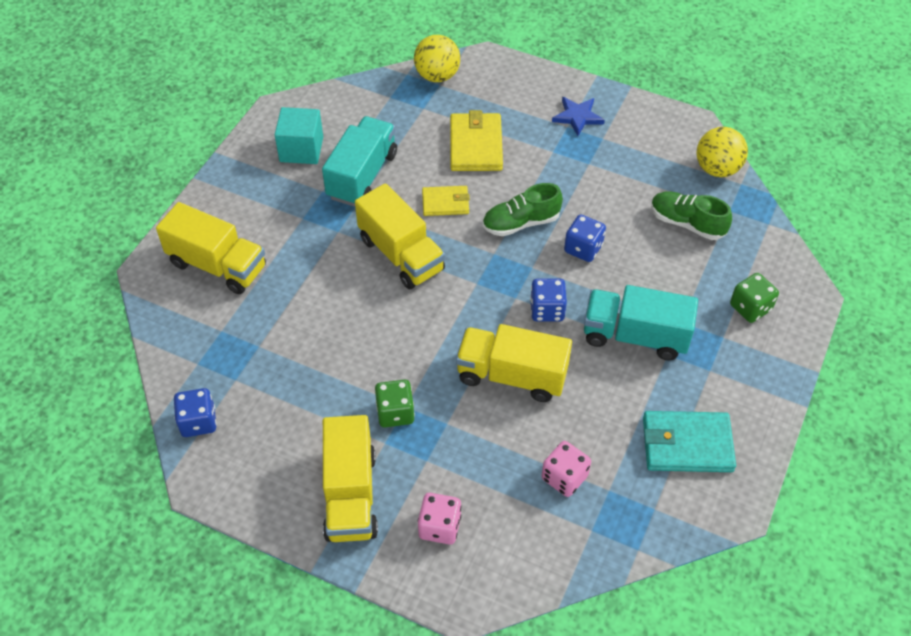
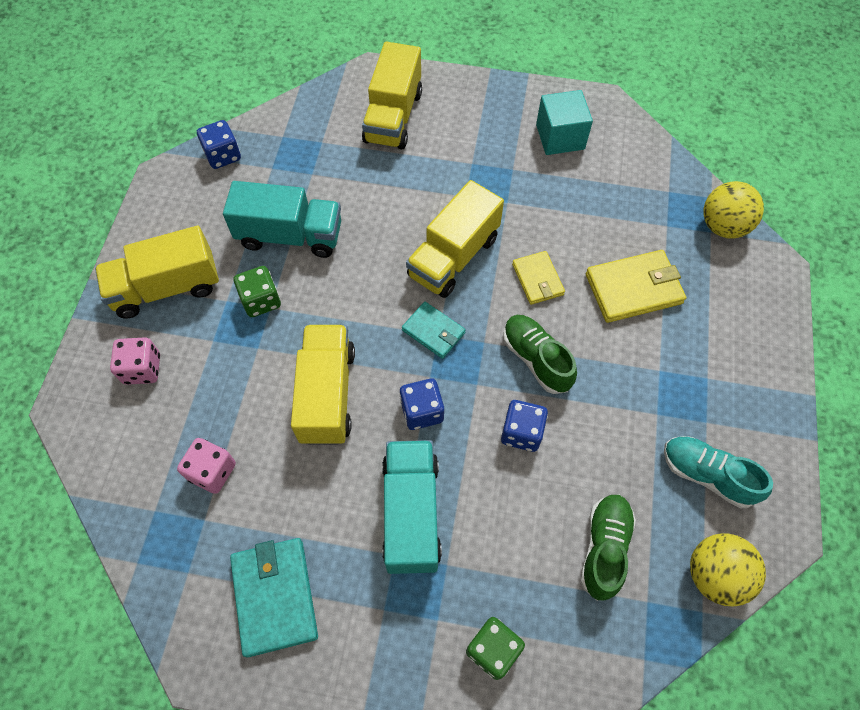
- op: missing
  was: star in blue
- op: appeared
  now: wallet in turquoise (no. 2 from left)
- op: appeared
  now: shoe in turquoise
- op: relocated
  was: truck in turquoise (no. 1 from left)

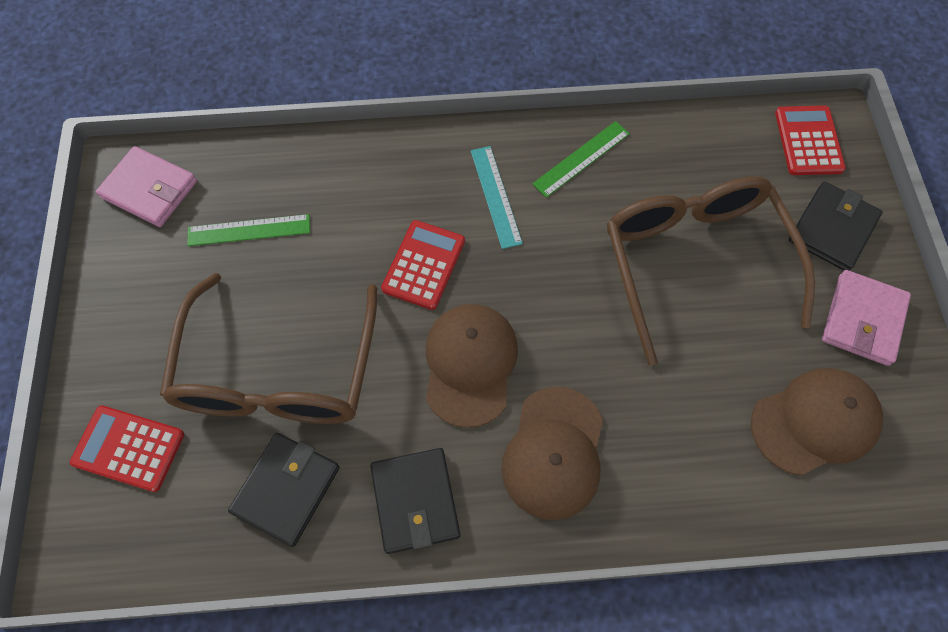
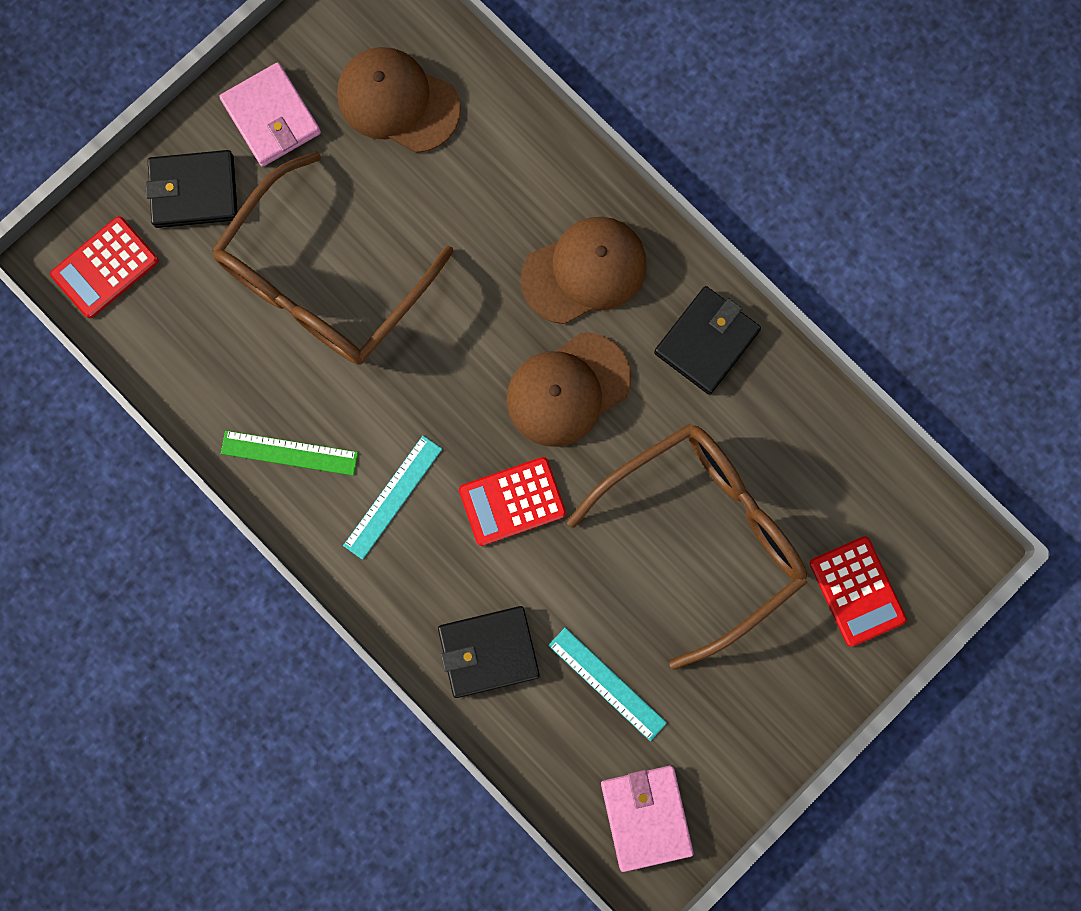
- op: relocated
  was: wallet in black (no. 1 from left in the first image)
  now: wallet in black (no. 2 from left)
- op: colour
  was: ruler in green (no. 1 from left)
  now: ruler in turquoise (no. 2 from left)
- op: spun
  was: wallet in pink (no. 2 from left in the first image)
  clockwise: 75

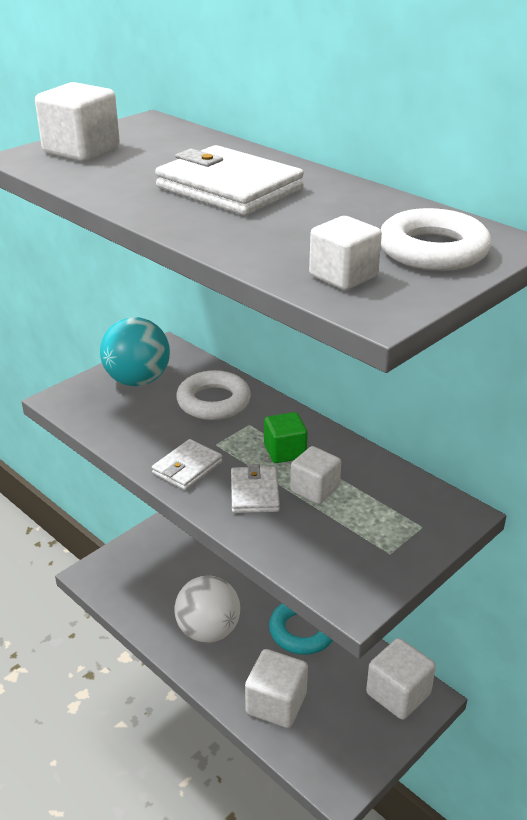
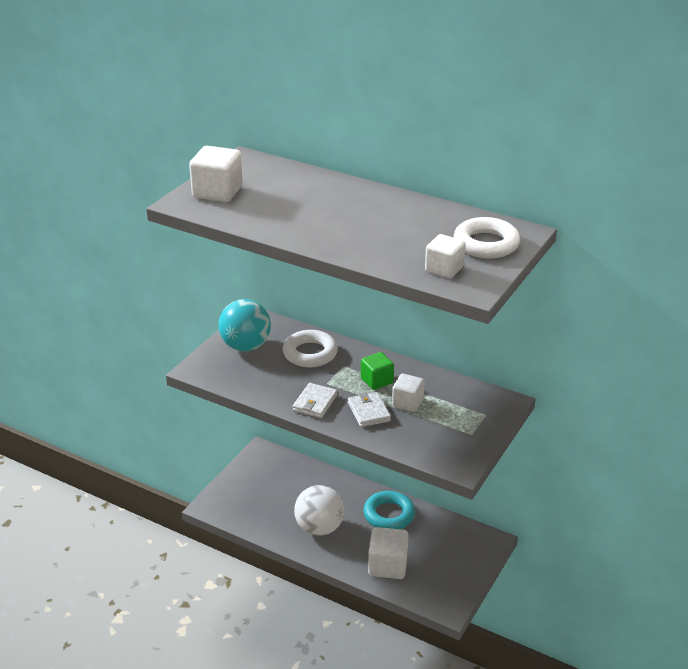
- op: missing
  was: wallet in white (no. 2 from left)
- op: missing
  was: cube in white (no. 5 from left)

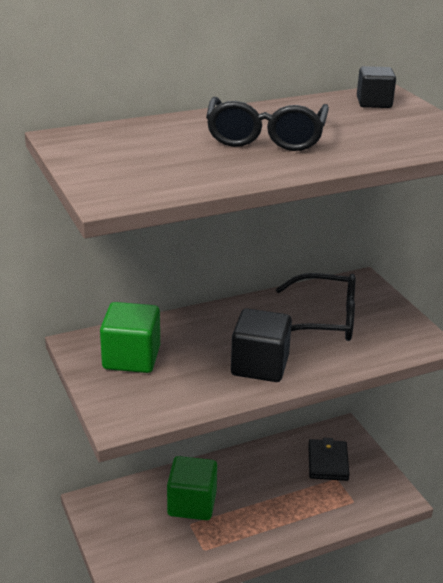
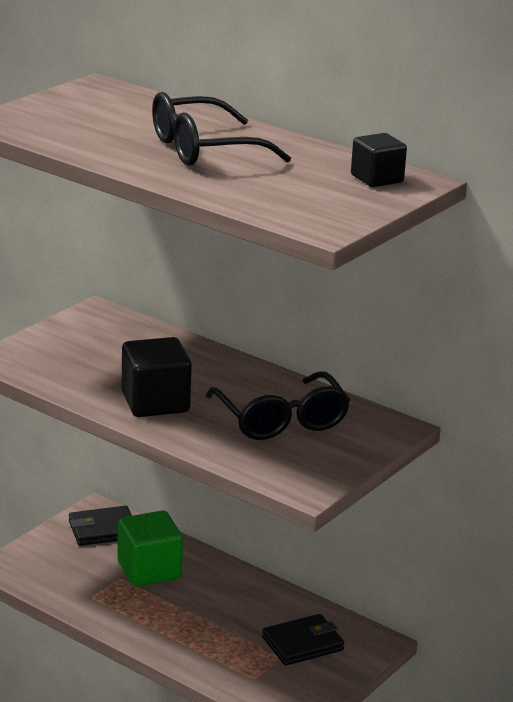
- op: missing
  was: cube in green (no. 1 from left)
- op: appeared
  now: wallet in black (no. 1 from left)

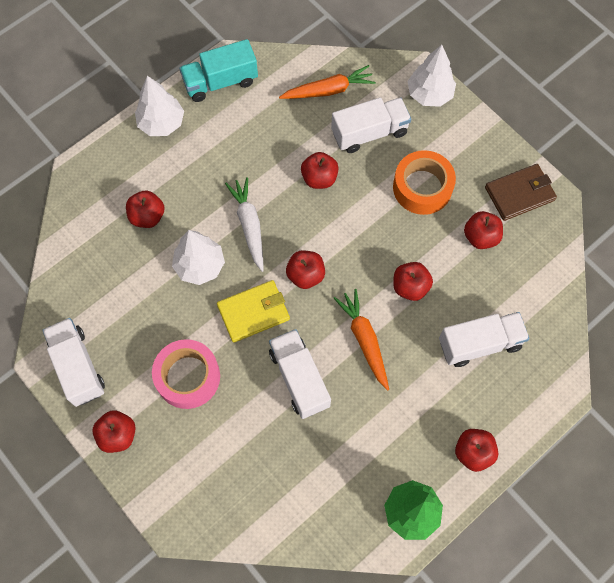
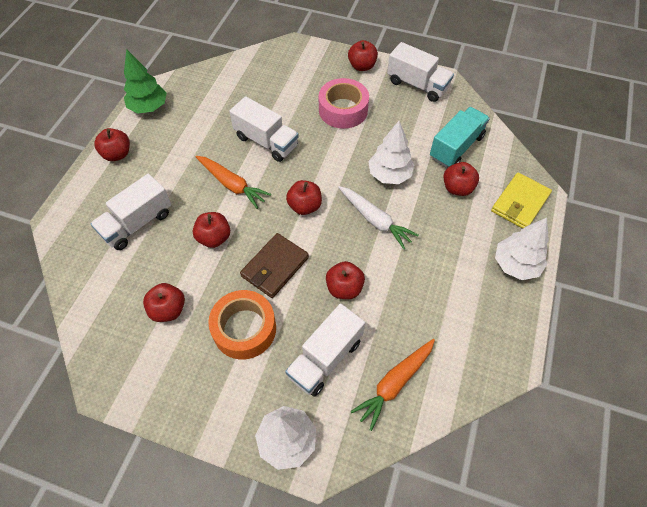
- op: relocated
  was: truck in turquoise
- op: relocated
  was: wallet in yellow
- op: relocated
  was: wallet in brown

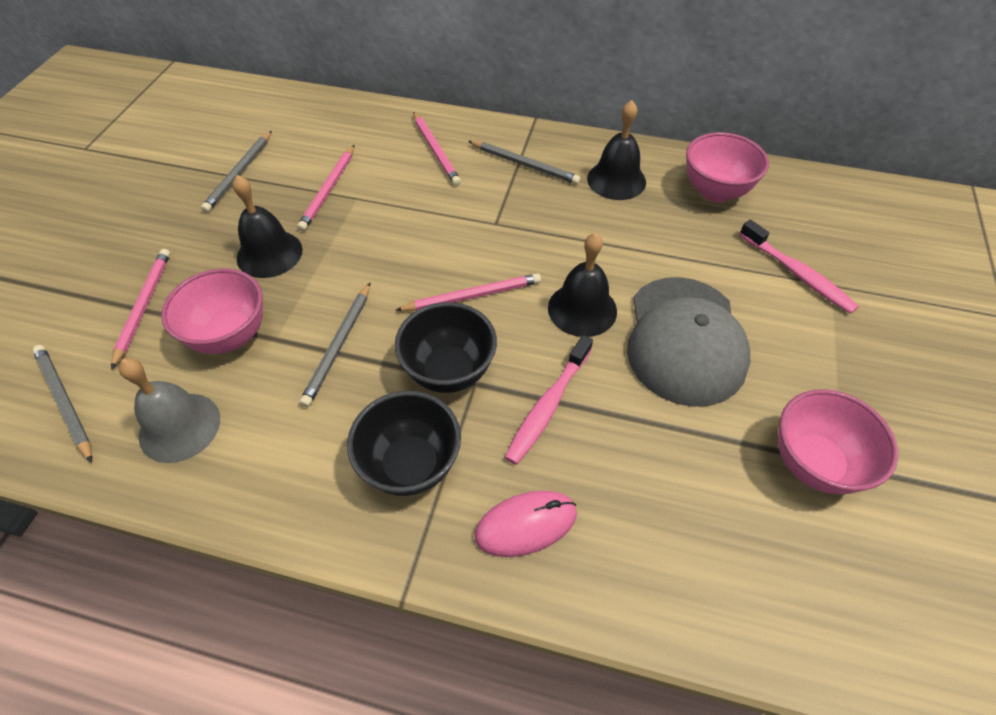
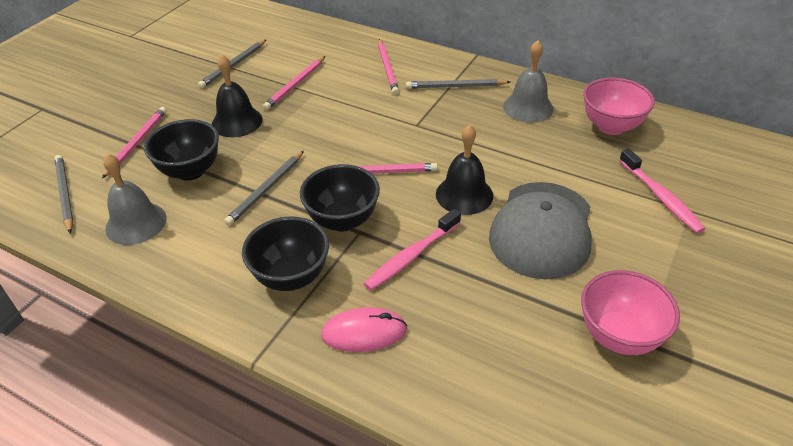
- op: colour
  was: bowl in pink (no. 1 from left)
  now: bowl in black (no. 1 from left)
- op: colour
  was: bell in black (no. 3 from left)
  now: bell in grey (no. 2 from left)
- op: spun
  was: pencil in grey (no. 4 from left)
  clockwise: 135

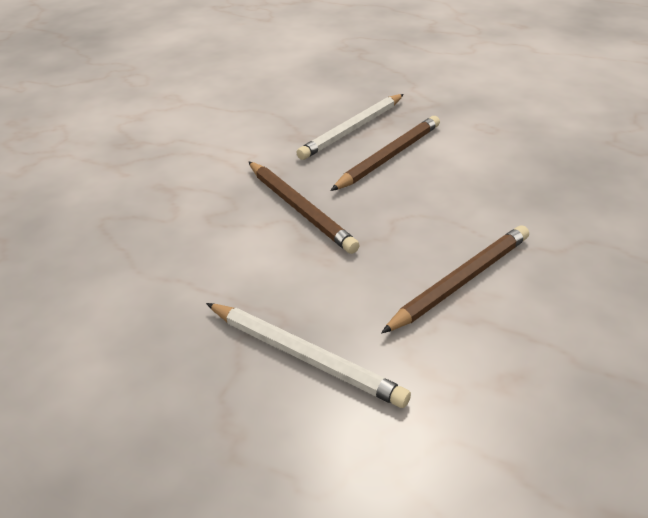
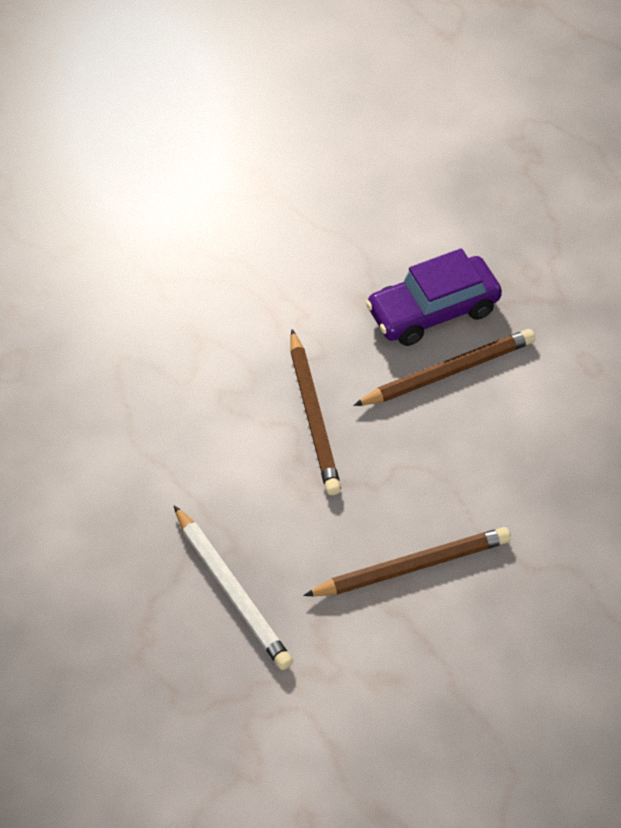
- op: exchanged
  was: pencil in white (no. 2 from left)
  now: car in purple

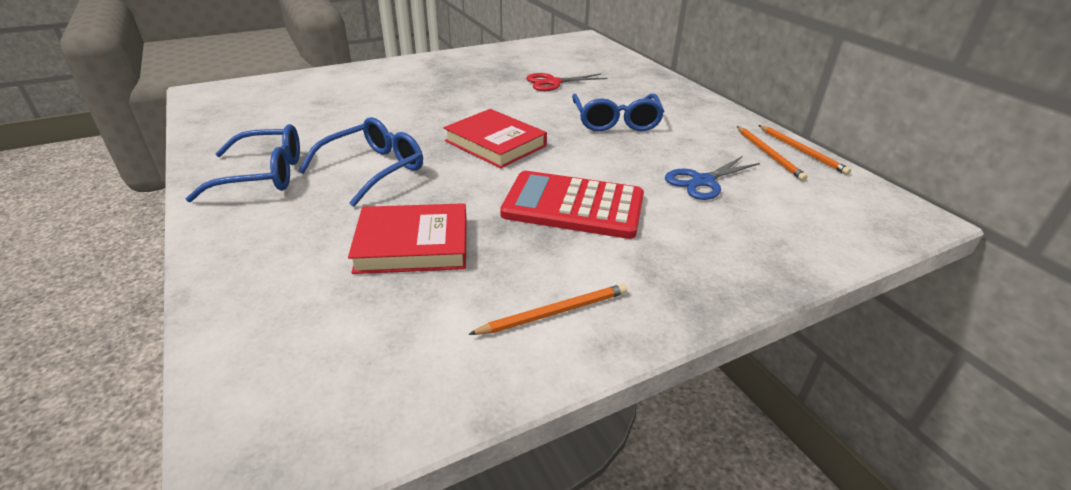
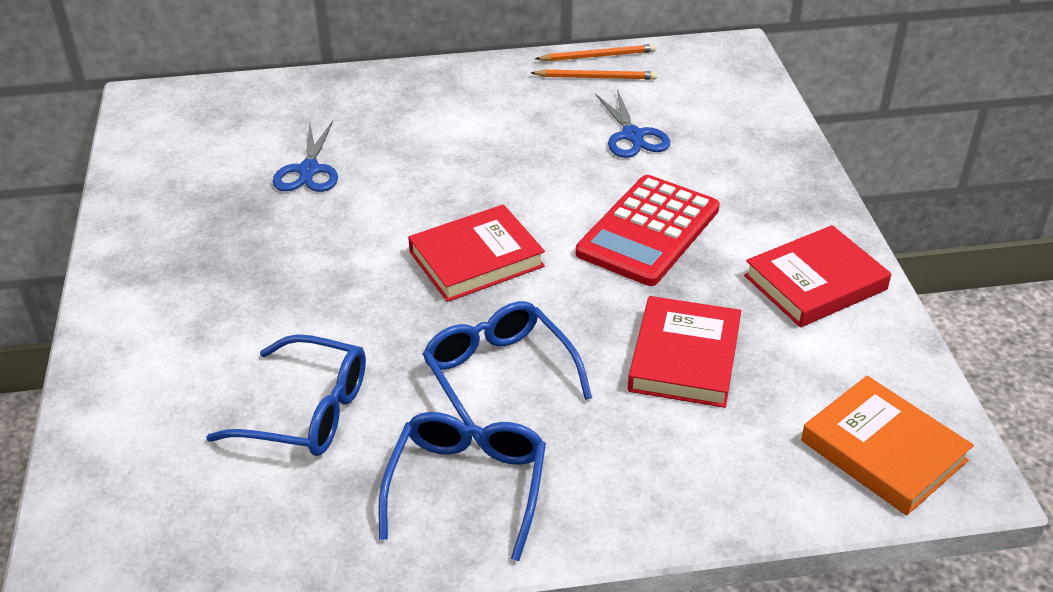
- op: appeared
  now: book in orange
- op: relocated
  was: glasses in blue (no. 3 from left in the first image)
  now: glasses in blue (no. 1 from left)
- op: exchanged
  was: pencil in orange (no. 1 from left)
  now: book in red (no. 3 from left)
- op: colour
  was: scissors in red
  now: scissors in blue (no. 1 from left)

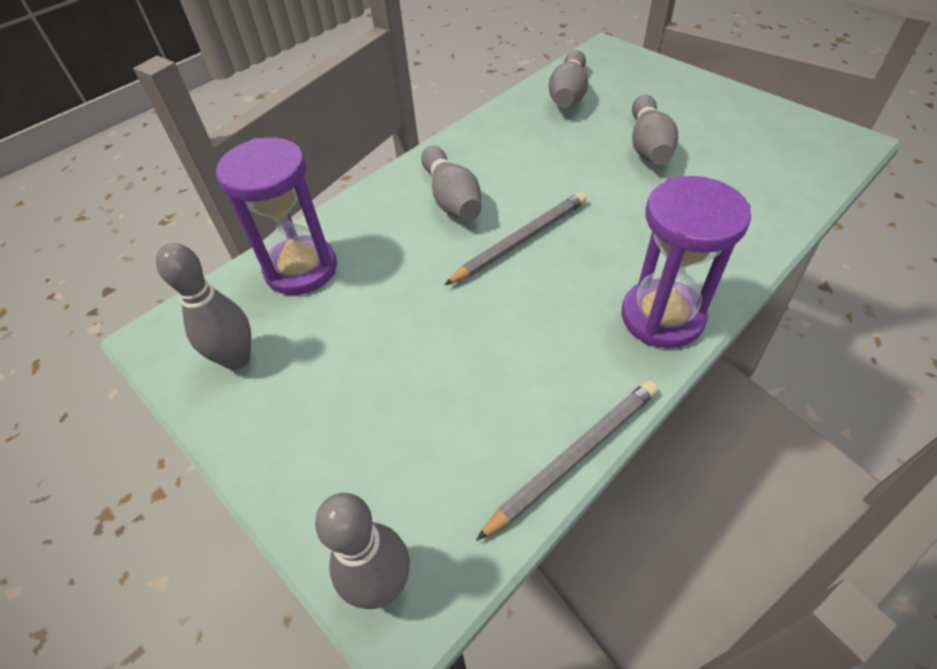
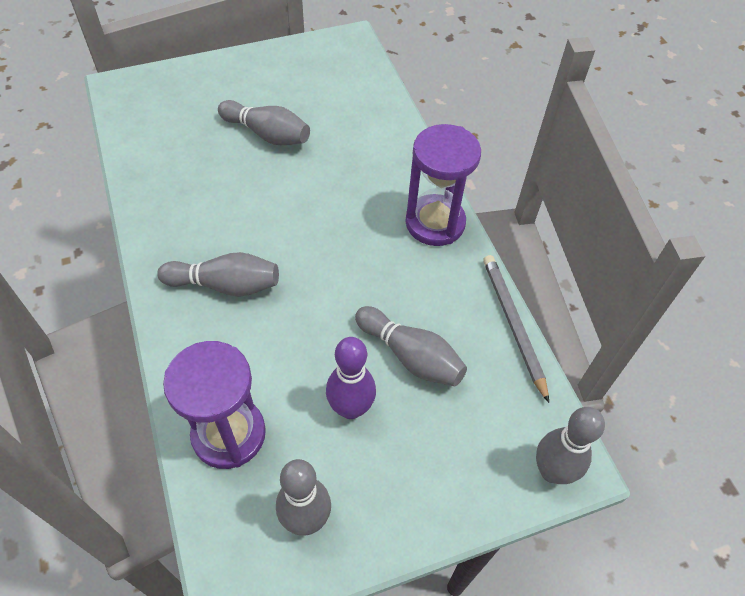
- op: missing
  was: pencil in grey (no. 1 from left)
- op: appeared
  now: bowling pin in purple
- op: relocated
  was: bowling pin in grey (no. 4 from left)

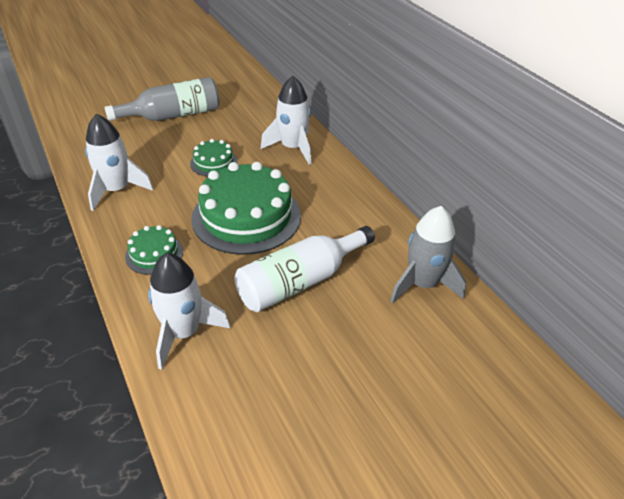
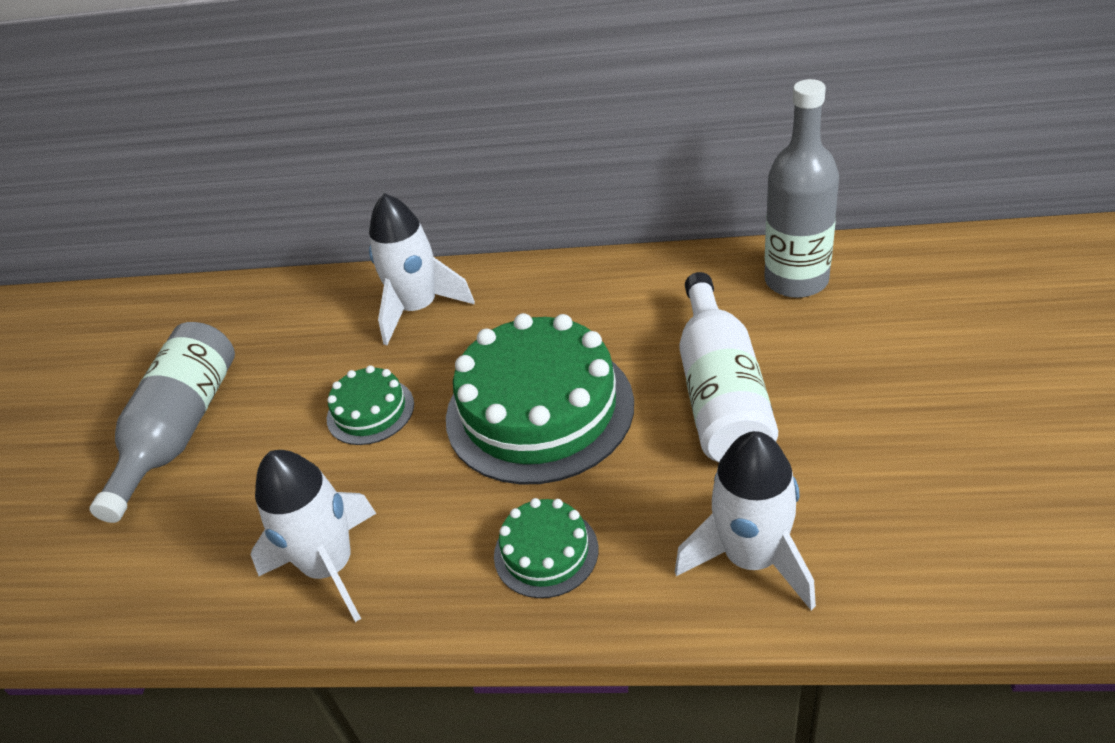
- op: exchanged
  was: rocket in grey
  now: bottle in grey (no. 2 from left)

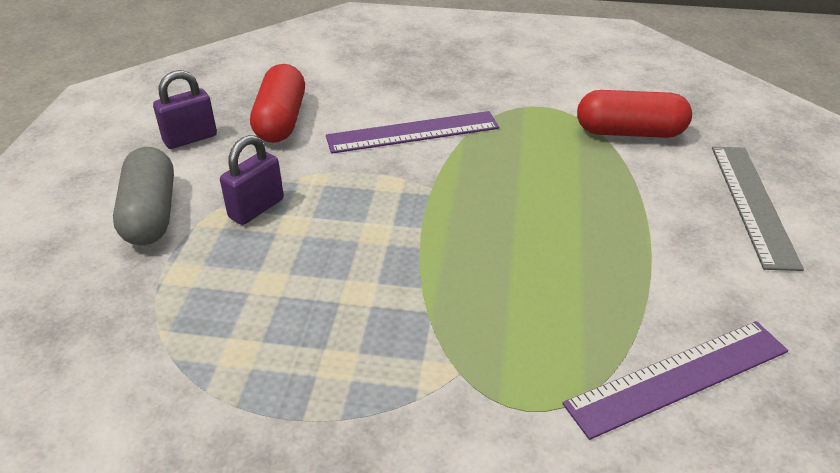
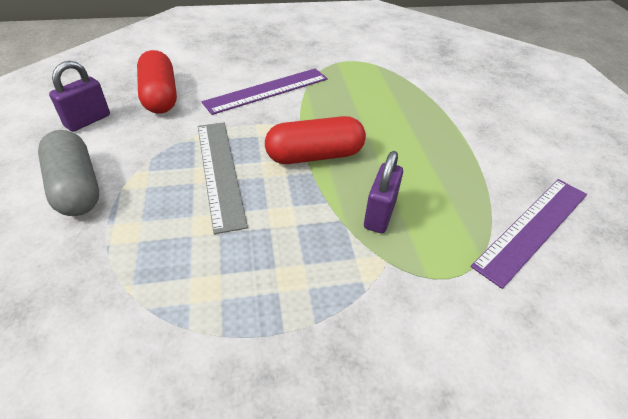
- op: relocated
  was: padlock in purple (no. 2 from left)
- op: relocated
  was: capsule in red (no. 2 from left)
- op: relocated
  was: ruler in grey

